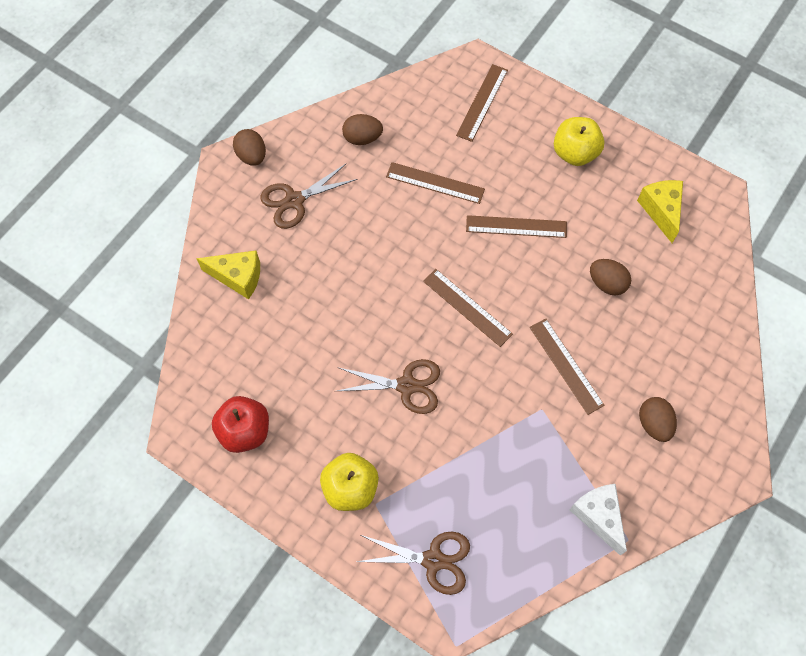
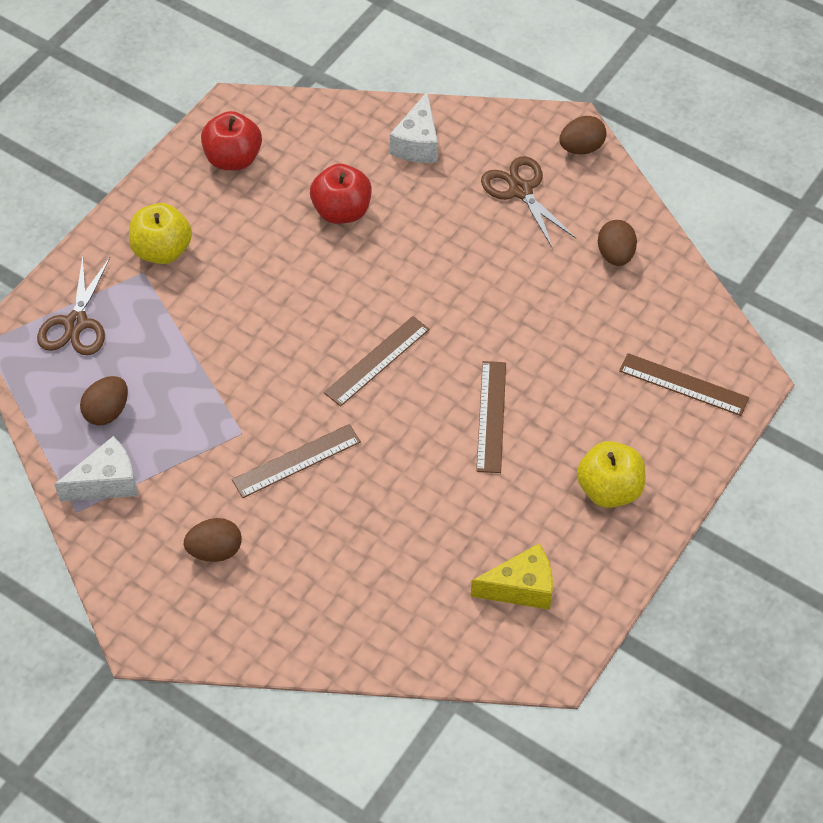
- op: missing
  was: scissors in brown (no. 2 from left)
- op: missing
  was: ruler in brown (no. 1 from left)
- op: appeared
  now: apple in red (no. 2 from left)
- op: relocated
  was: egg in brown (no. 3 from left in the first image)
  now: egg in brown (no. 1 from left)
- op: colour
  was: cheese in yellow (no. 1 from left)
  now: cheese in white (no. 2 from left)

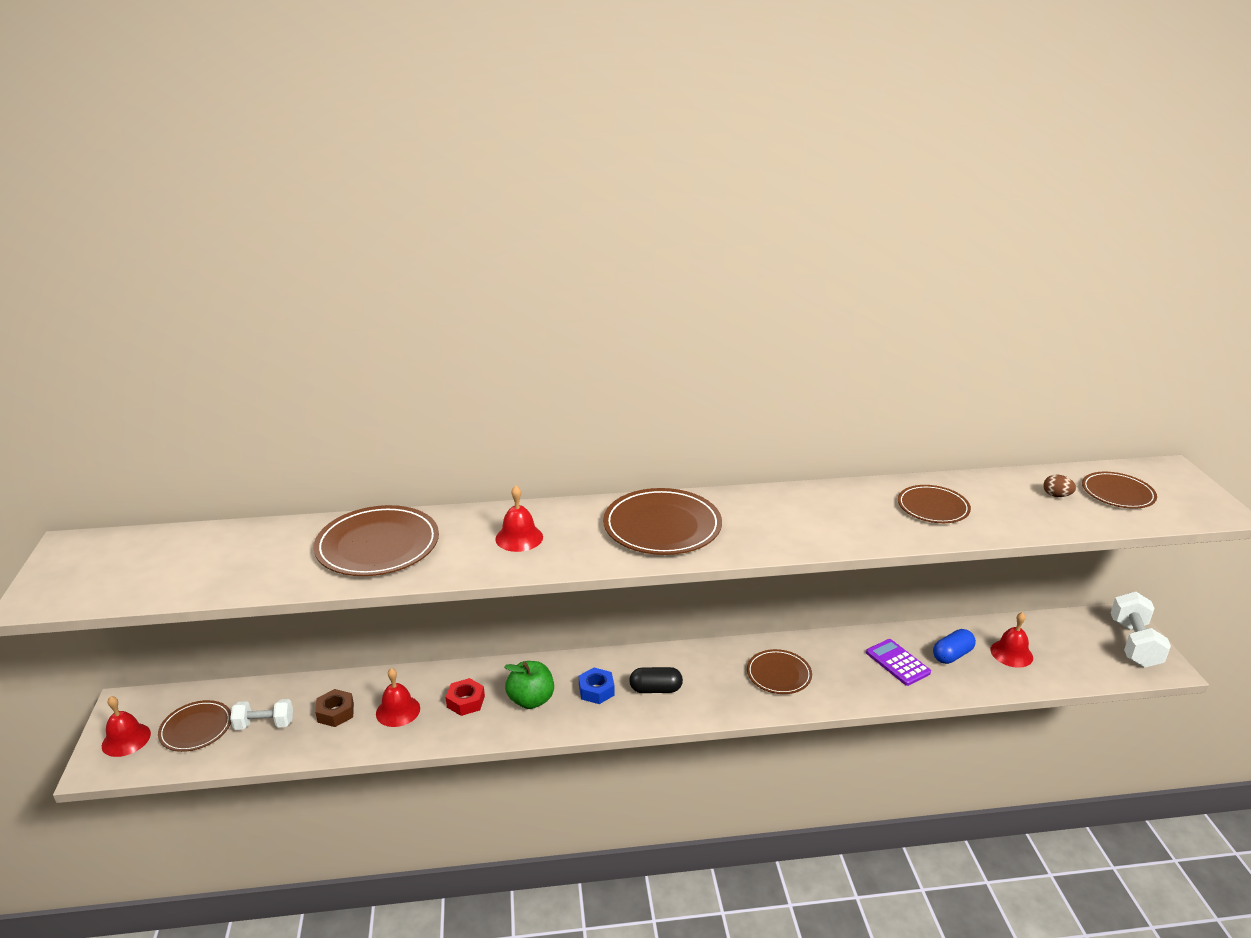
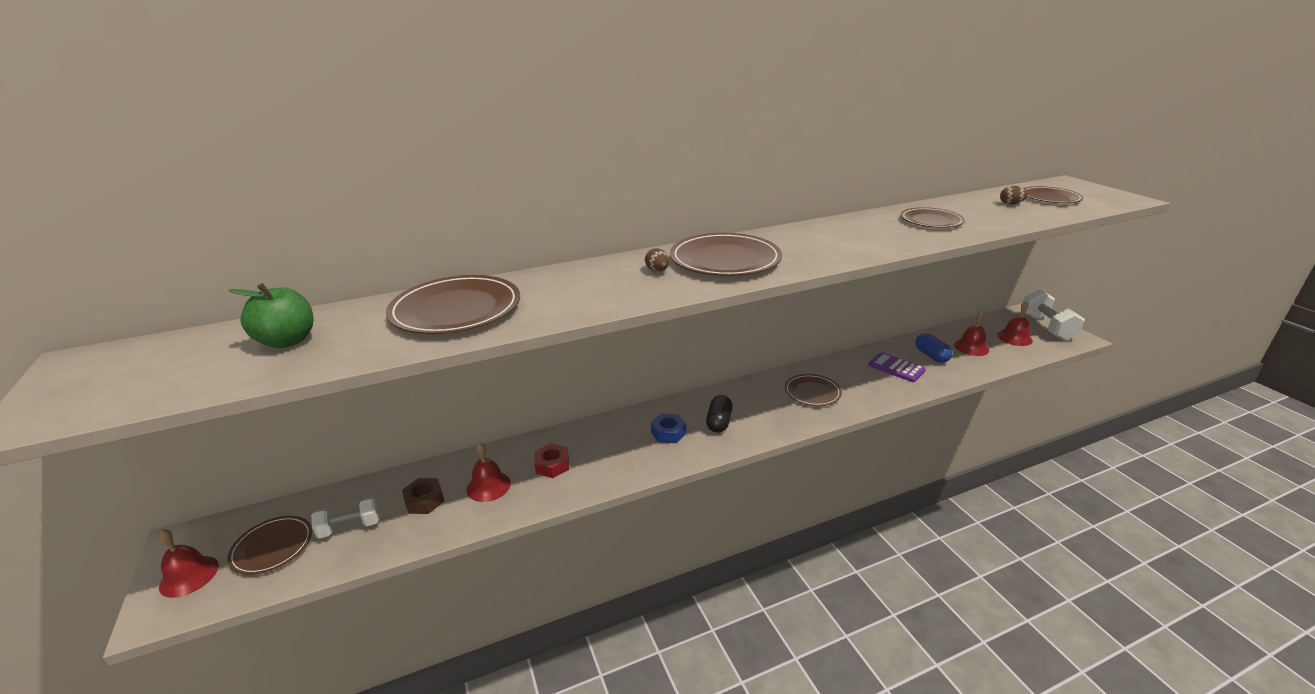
- op: appeared
  now: egg in brown (no. 1 from left)
- op: relocated
  was: bell in red (no. 3 from left in the first image)
  now: bell in red (no. 4 from left)
- op: relocated
  was: apple in green
- op: spun
  was: capsule in black
  clockwise: -60
- op: spun
  was: capsule in blue
  clockwise: -60

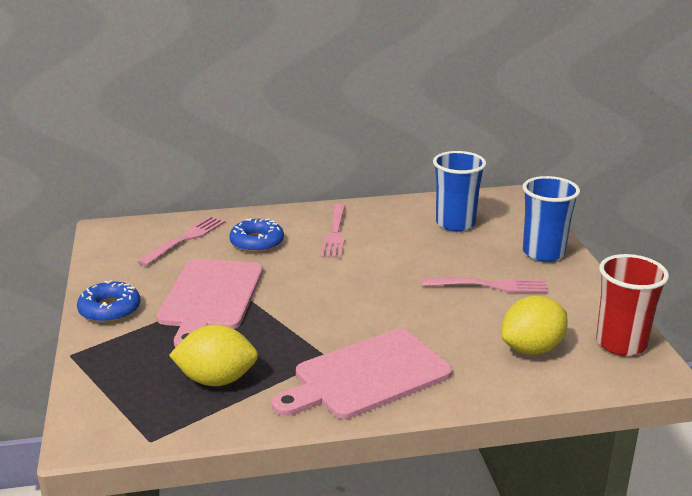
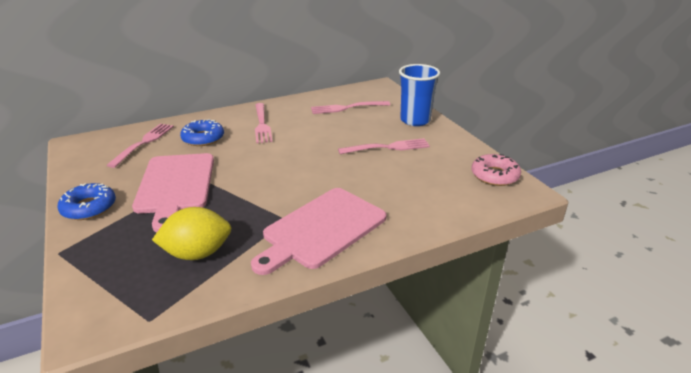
- op: missing
  was: lemon in yellow (no. 2 from left)
- op: exchanged
  was: cup in blue (no. 1 from left)
  now: fork in pink (no. 3 from left)
- op: exchanged
  was: cup in red
  now: donut in pink

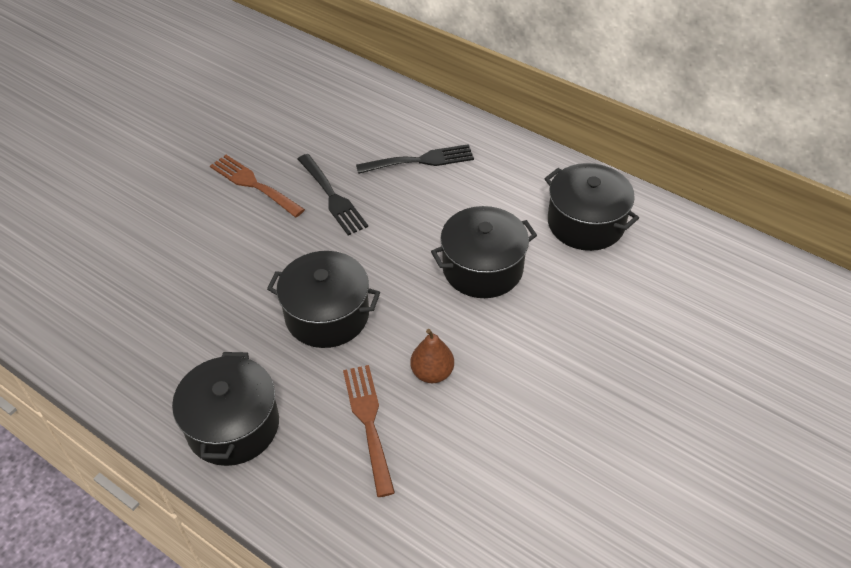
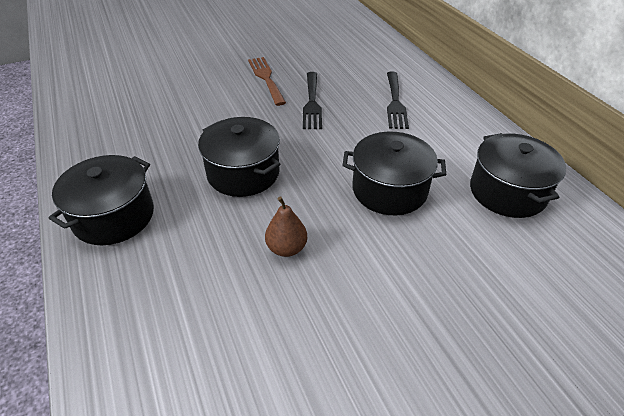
- op: missing
  was: fork in brown (no. 2 from left)
- op: spun
  was: fork in black (no. 2 from left)
  clockwise: 75

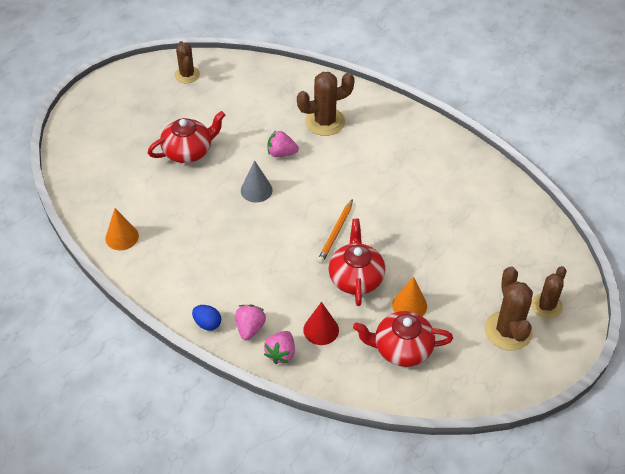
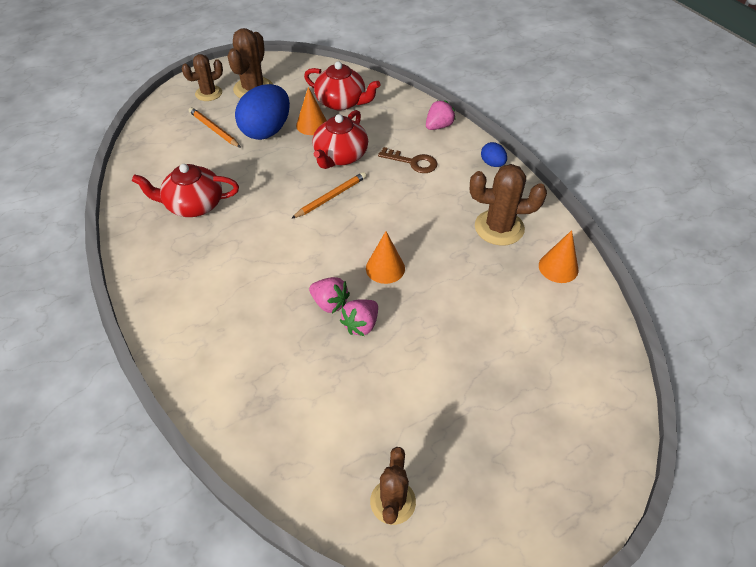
- op: missing
  was: cone in red
- op: appeared
  now: pencil in orange (no. 1 from left)
- op: appeared
  now: egg in blue (no. 1 from left)
- op: appeared
  now: key in brown
- op: relocated
  was: teapot in red (no. 1 from left)
- op: relocated
  was: strawberry in pink (no. 1 from left in the first image)
  now: strawberry in pink (no. 2 from left)
- op: relocated
  was: cactus in brown (no. 2 from left in the first image)
  now: cactus in brown (no. 4 from left)
- op: colour
  was: cone in grey
  now: cone in orange (no. 2 from left)

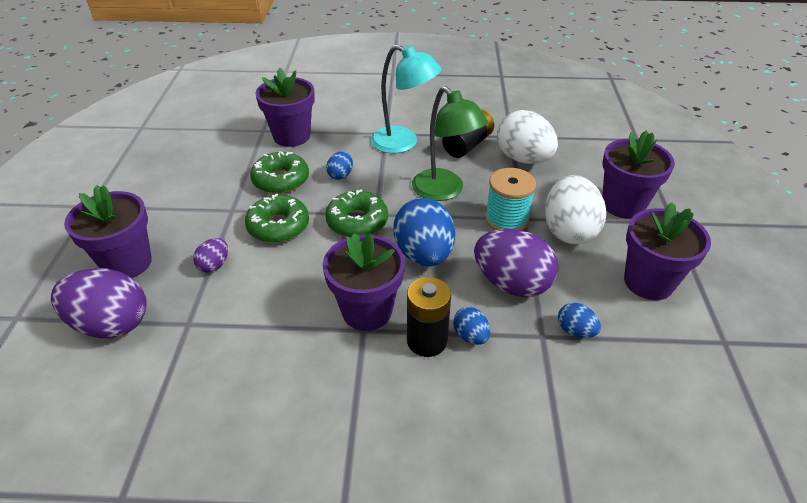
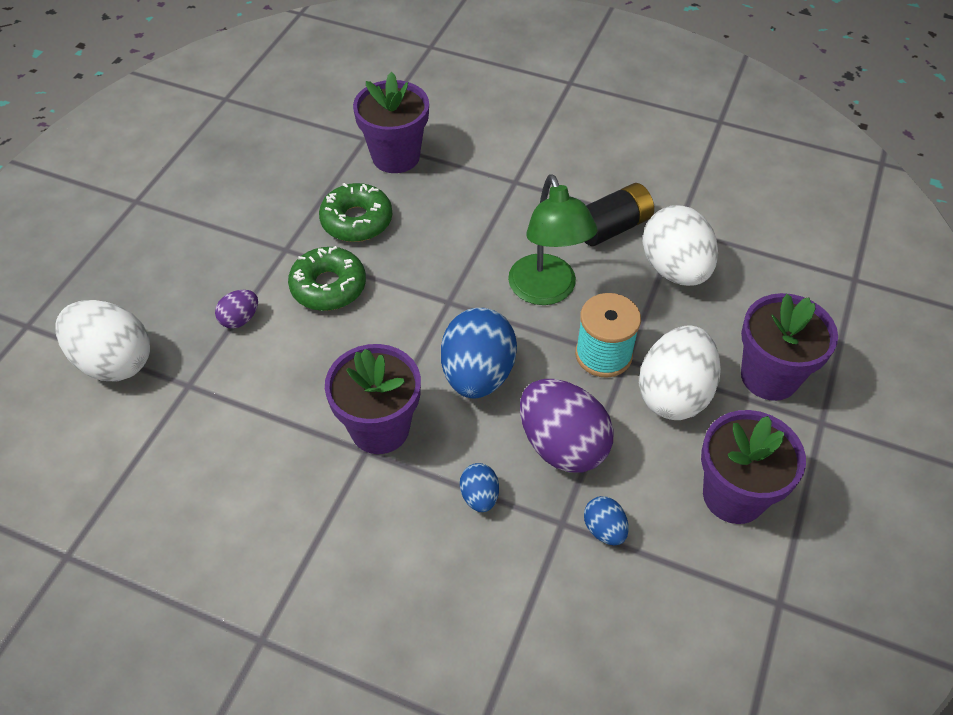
- op: missing
  was: flower pot in purple (no. 1 from left)
- op: missing
  was: donut in green (no. 3 from left)
- op: missing
  was: egg in blue (no. 1 from left)
- op: missing
  was: lamp in turquoise
- op: missing
  was: battery in black (no. 1 from left)
- op: colour
  was: egg in purple (no. 1 from left)
  now: egg in white (no. 1 from left)

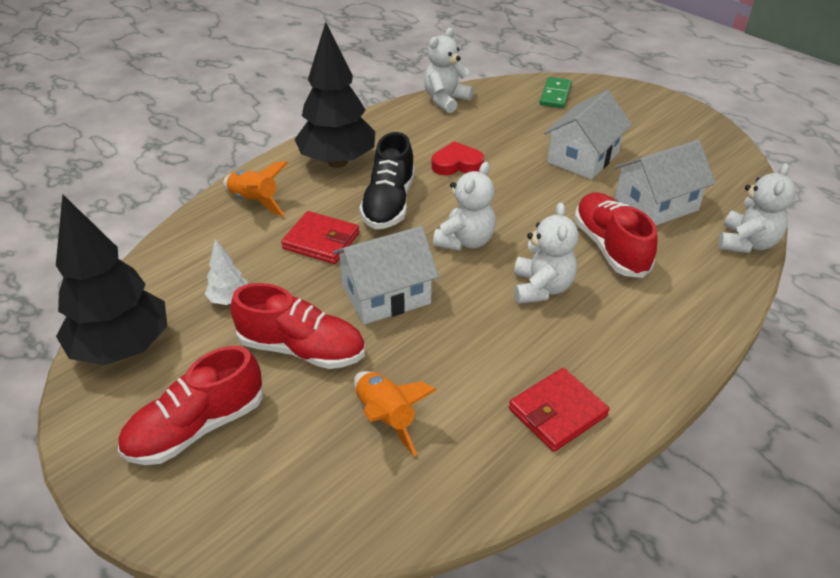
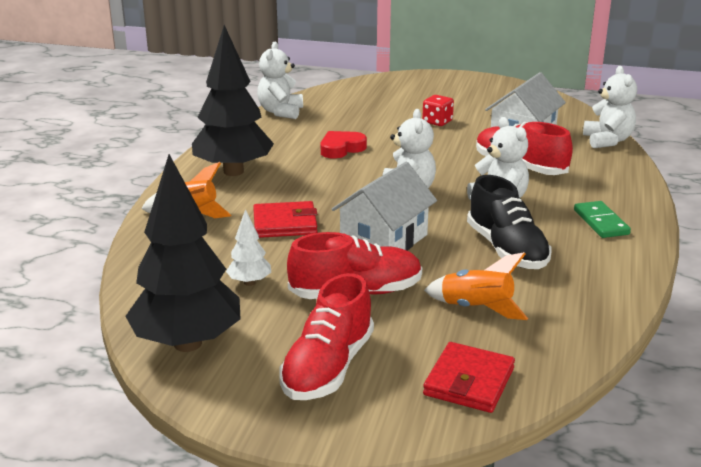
- op: relocated
  was: shoe in black
- op: relocated
  was: wallet in red (no. 2 from left)
- op: relocated
  was: domino in green
- op: exchanged
  was: house in white (no. 2 from left)
  now: dice in red

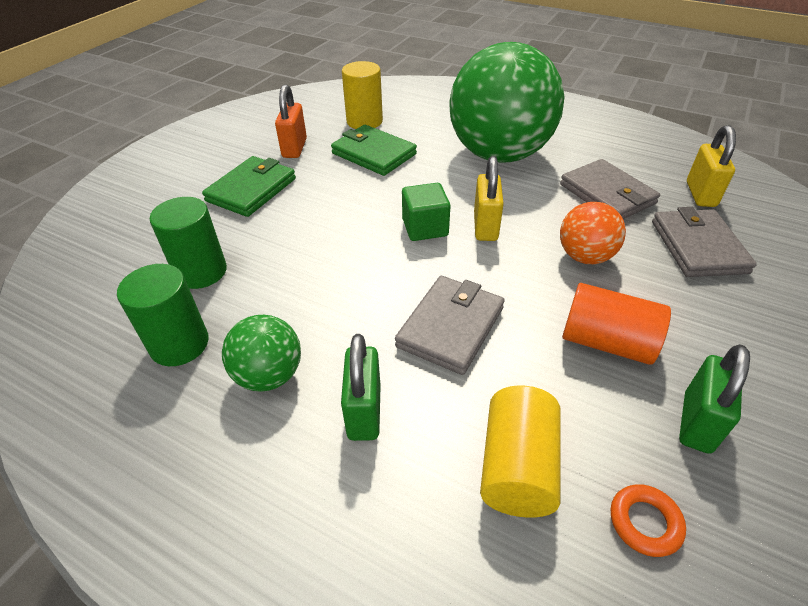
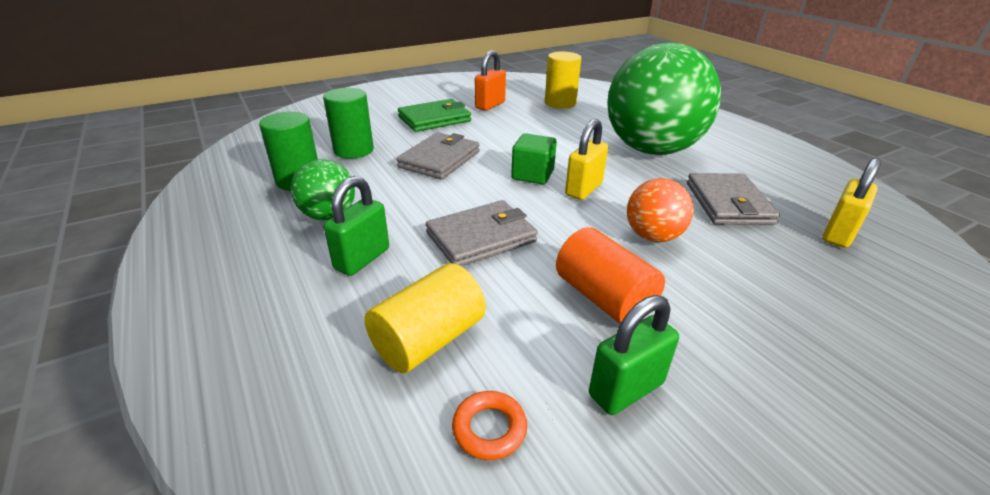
- op: missing
  was: wallet in green (no. 2 from left)
- op: relocated
  was: wallet in grey (no. 3 from left in the first image)
  now: wallet in grey (no. 1 from left)

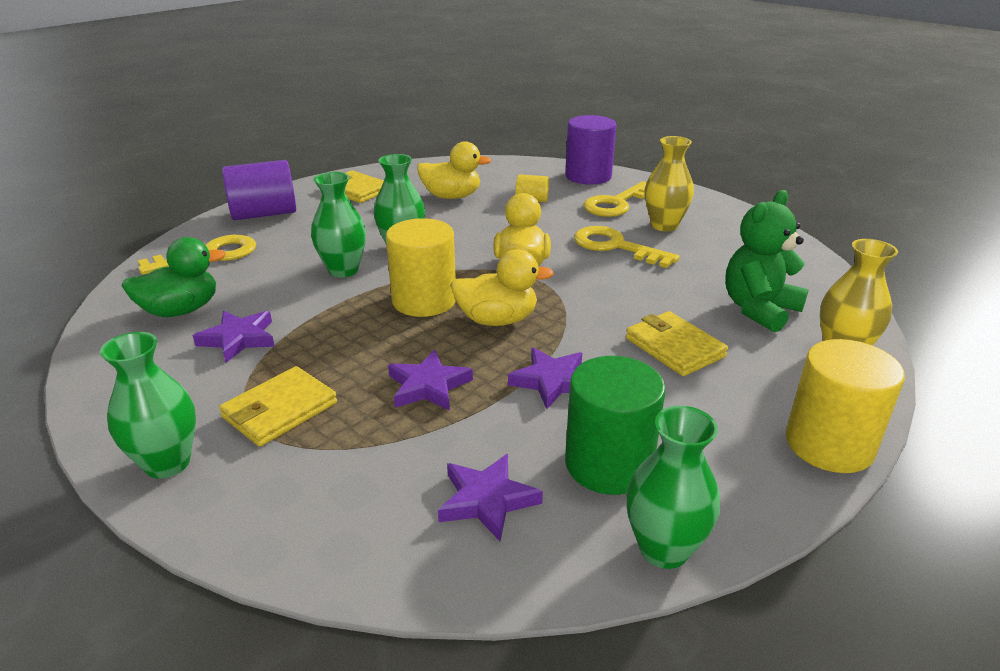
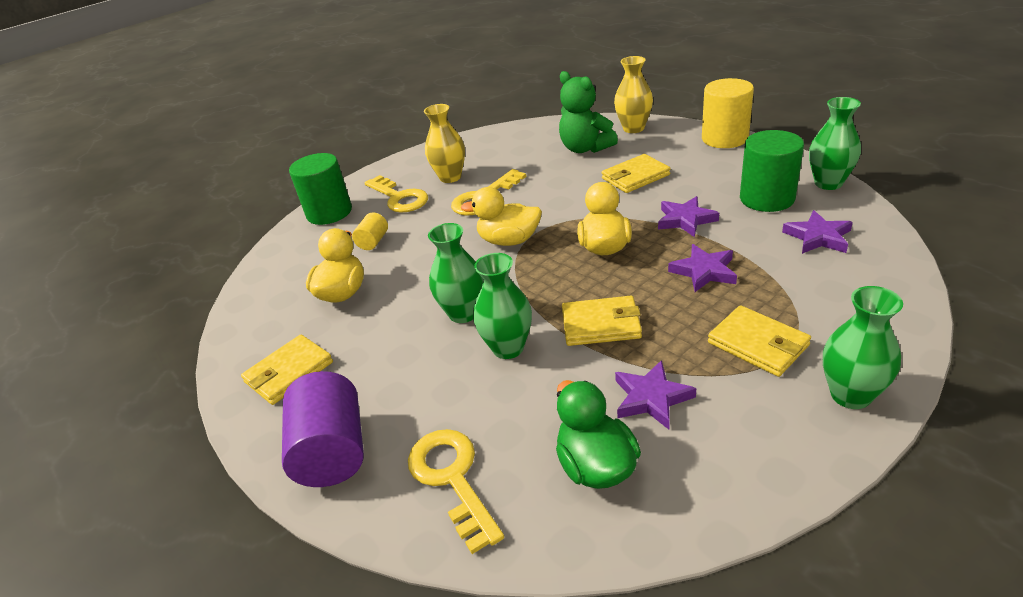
- op: missing
  was: cylinder in yellow (no. 1 from left)
- op: appeared
  now: wallet in yellow (no. 2 from left)
- op: colour
  was: cylinder in purple (no. 2 from left)
  now: cylinder in green (no. 1 from left)

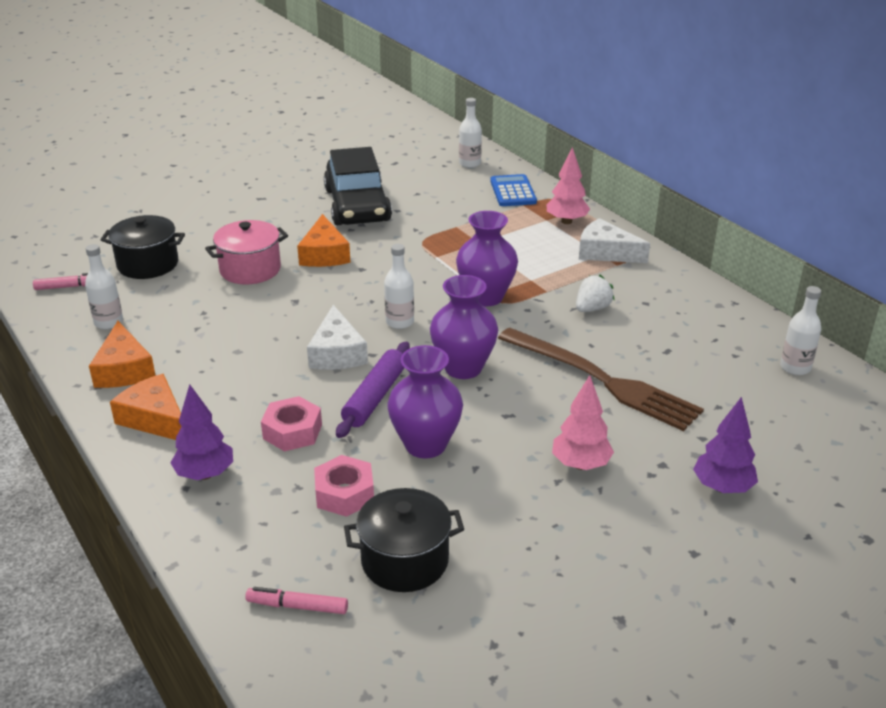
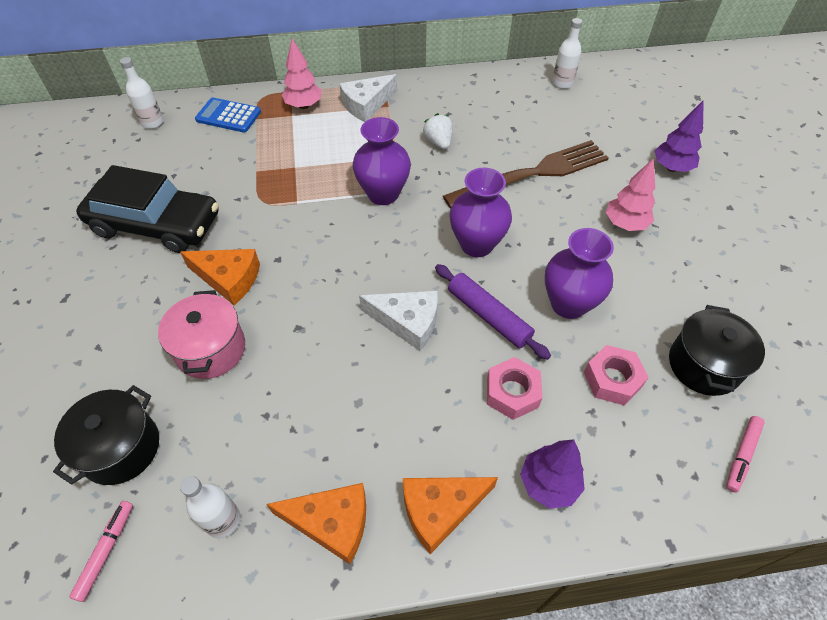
- op: missing
  was: bottle in white (no. 2 from left)

